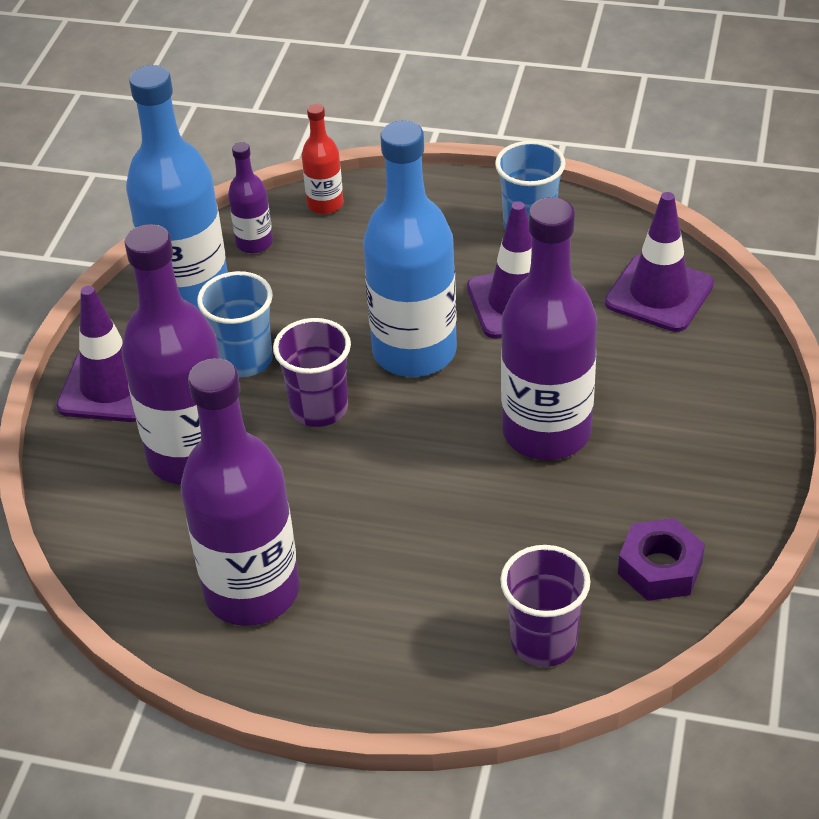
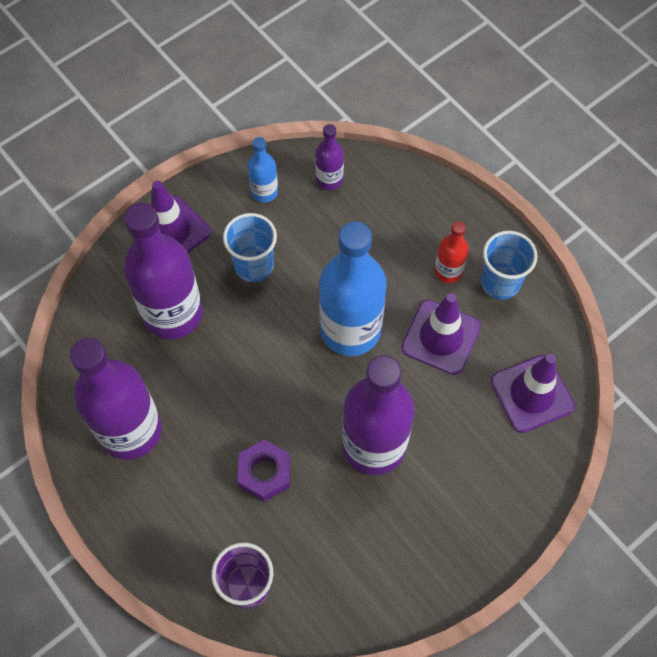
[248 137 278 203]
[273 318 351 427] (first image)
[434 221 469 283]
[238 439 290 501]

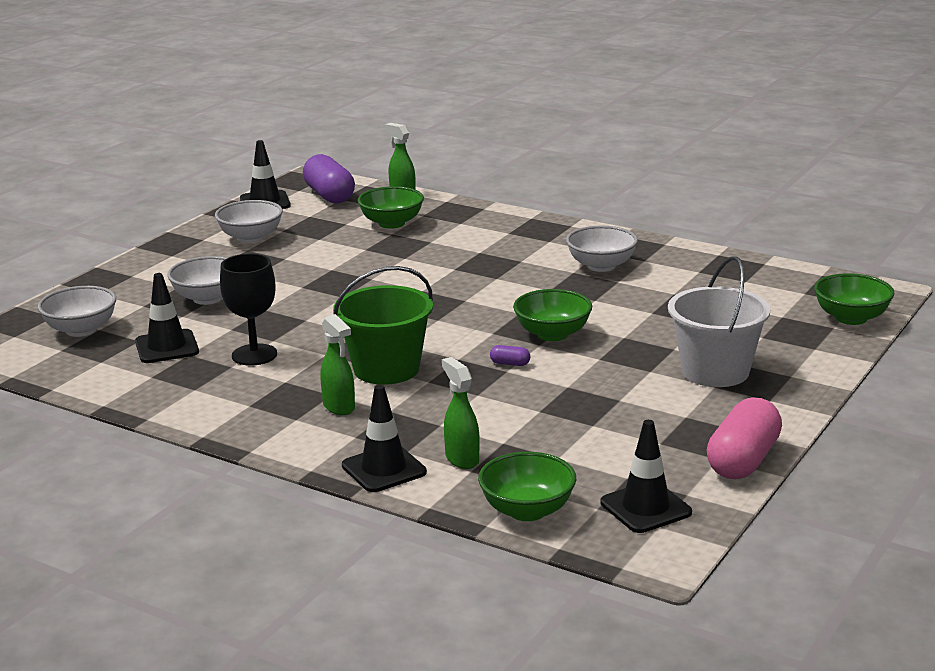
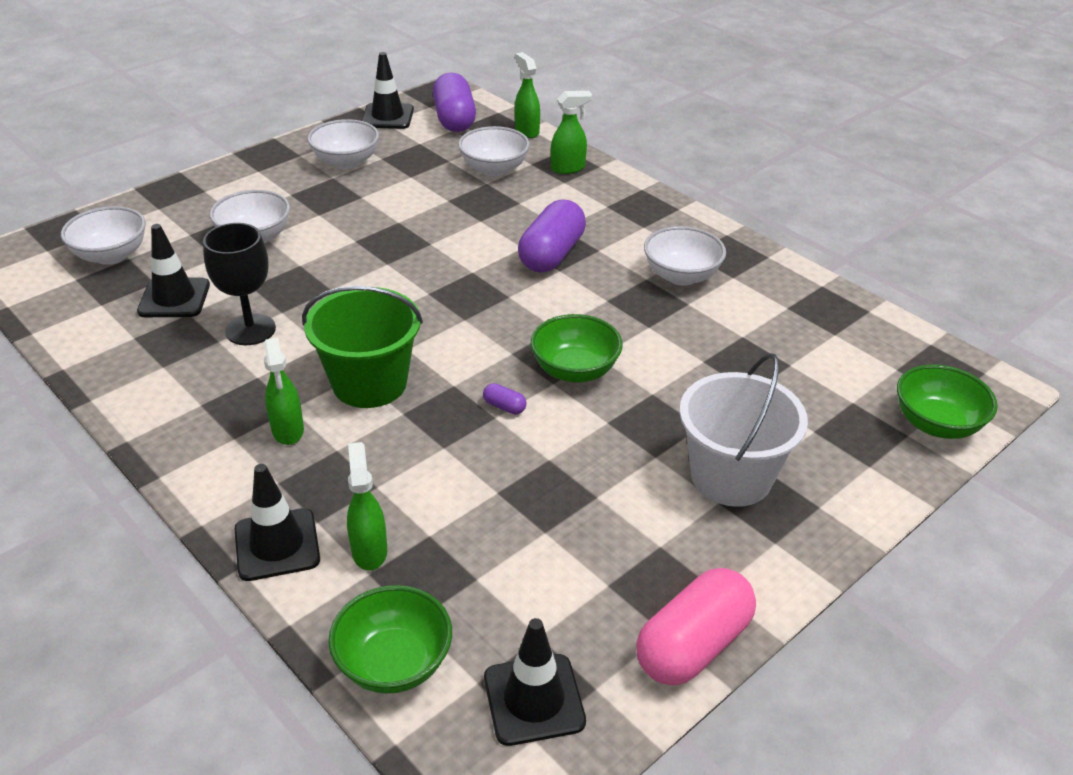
[458 126 530 177]
[518 200 586 273]
[551 91 592 174]

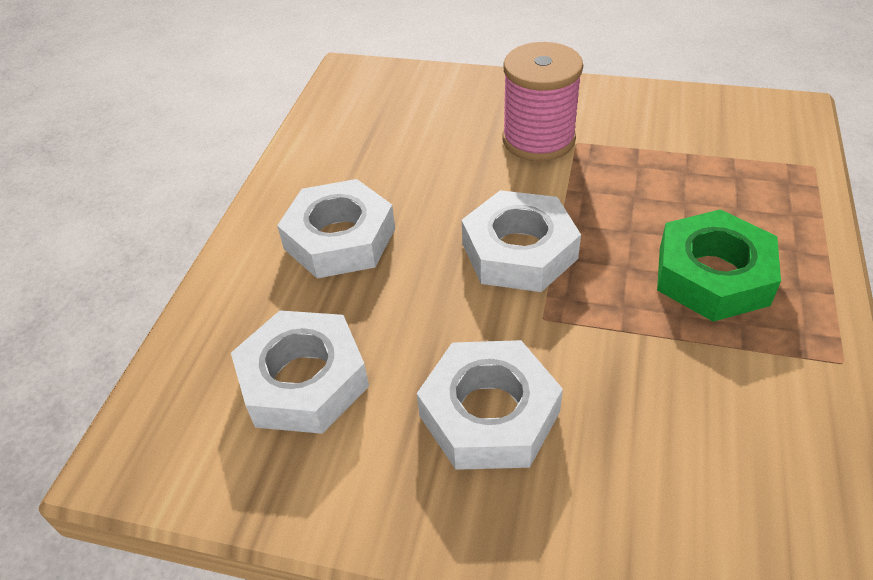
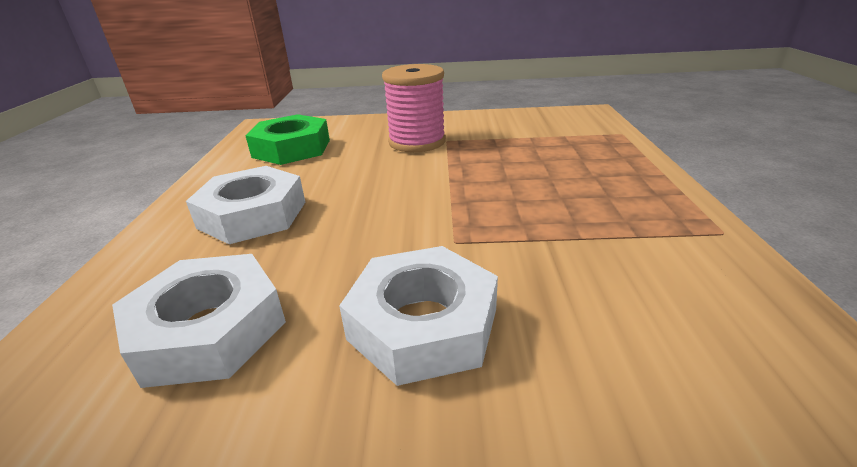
[462 190 581 292] (first image)
[245 114 330 165]

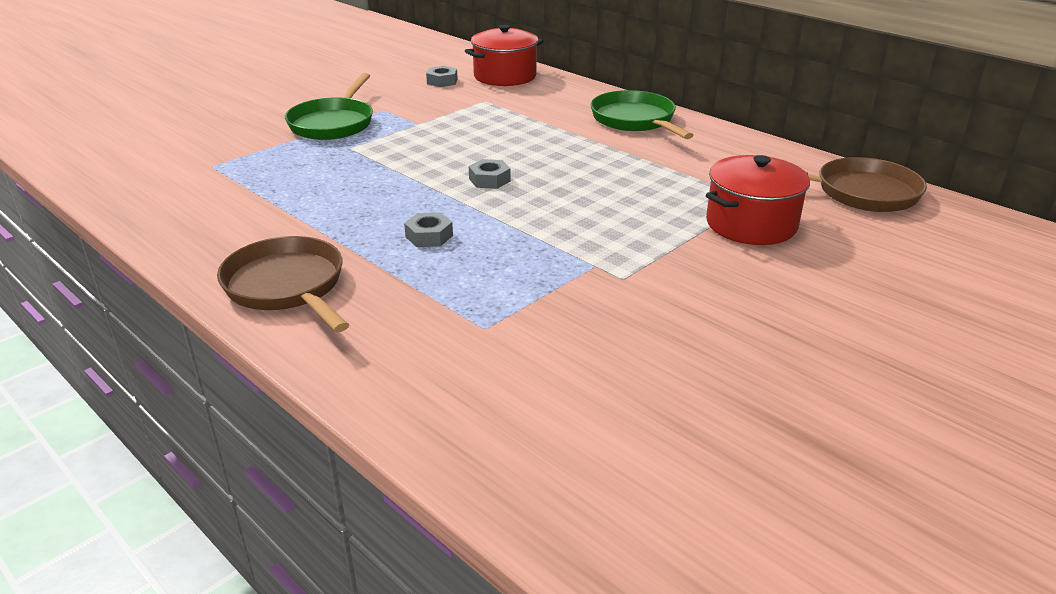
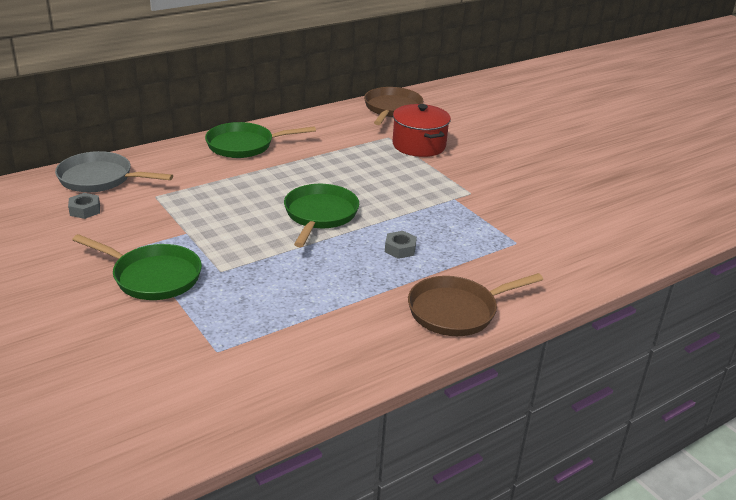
[55 151 173 192]
[284 184 359 247]

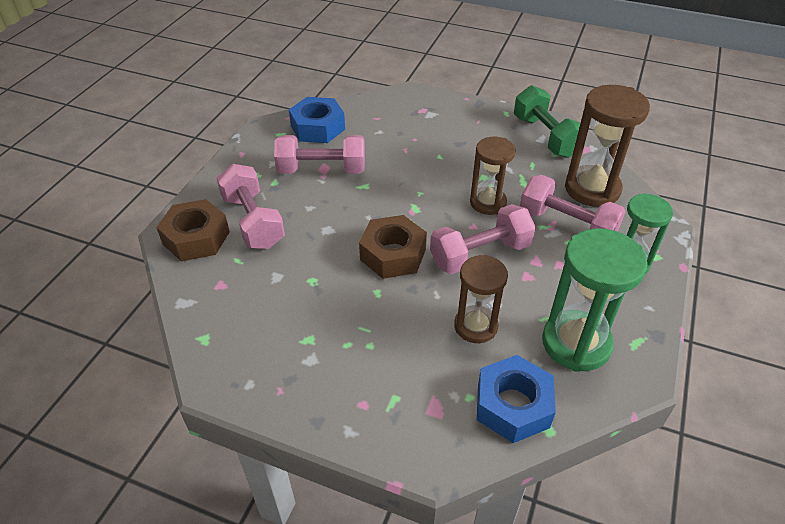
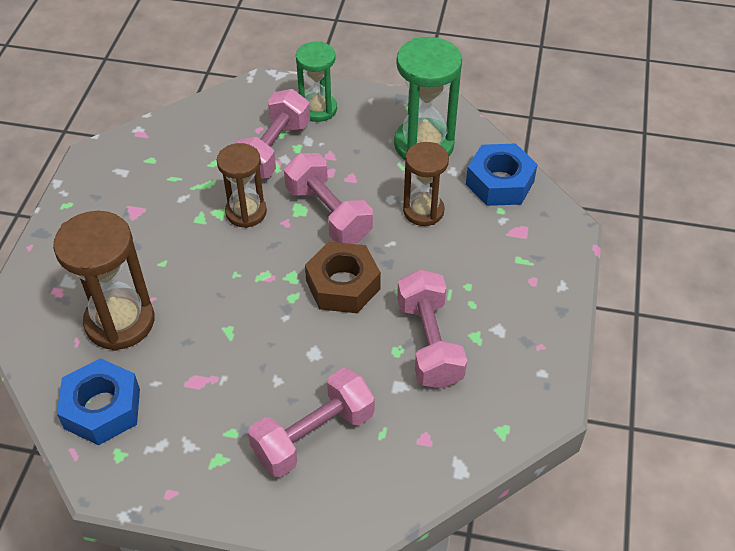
[156 199 230 261] (first image)
[397 269 467 389]
[514 85 581 158] (first image)
[53 211 154 351]

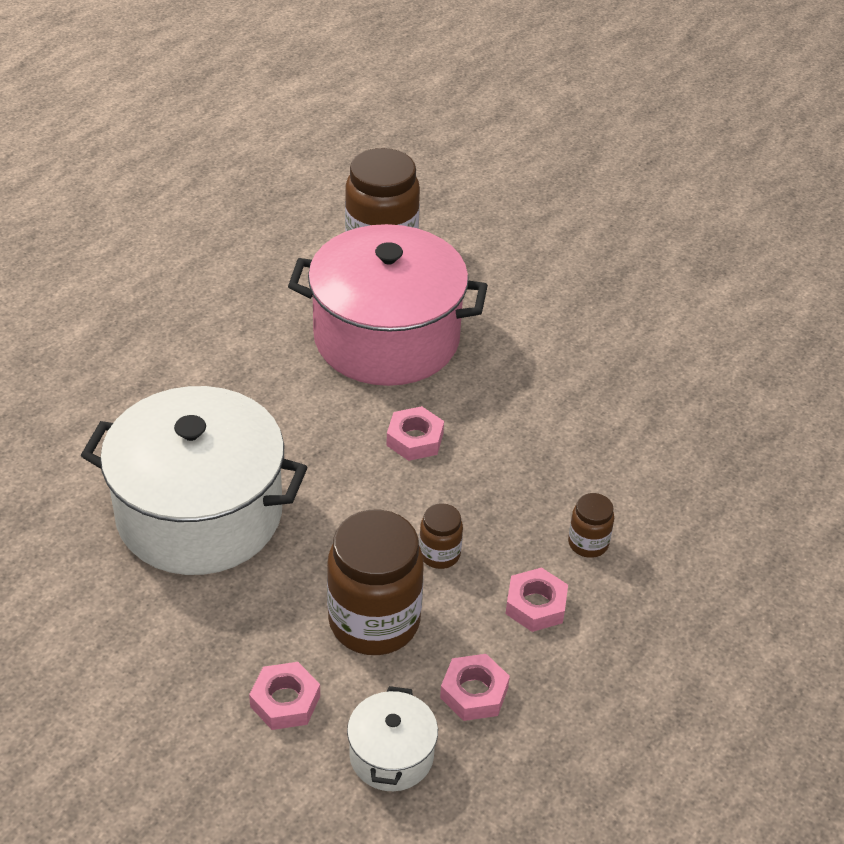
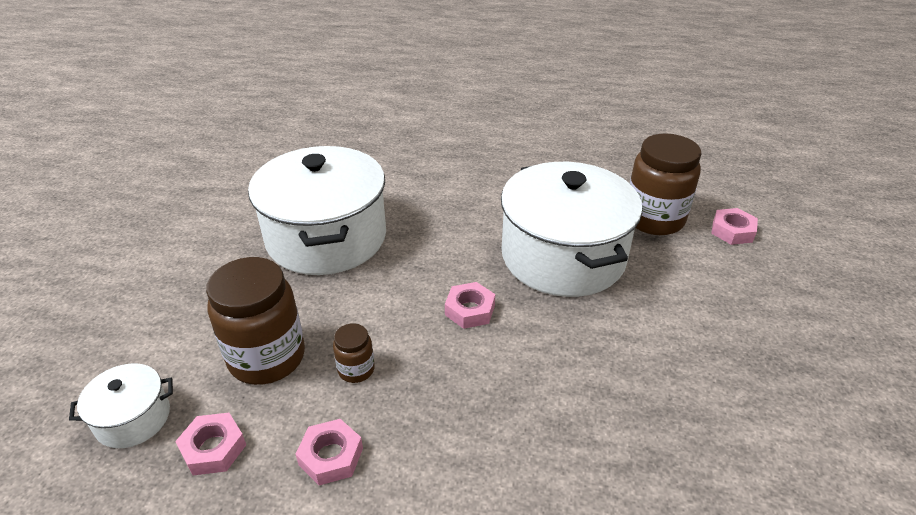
[711 208 758 245]
[501 162 642 297]
[568 493 614 558] (first image)

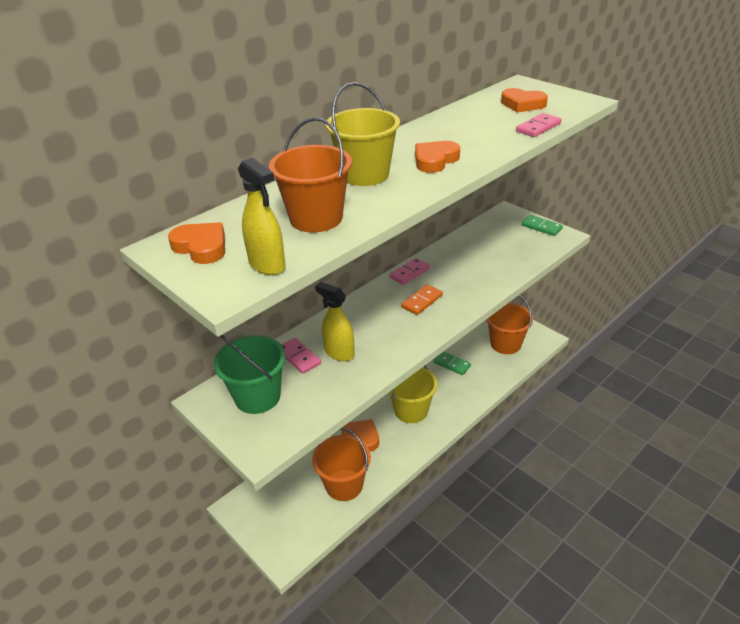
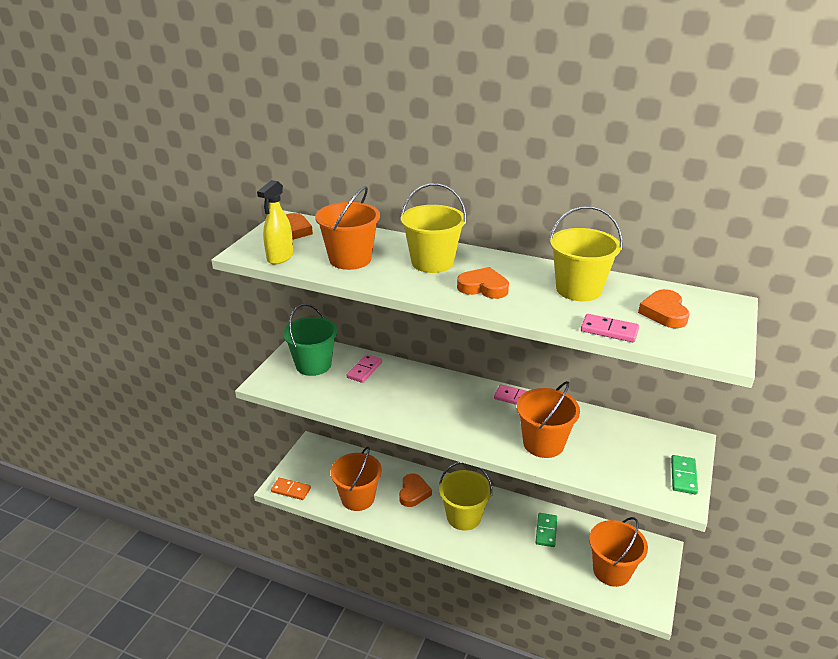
[315 282 355 361] (first image)
[271 478 311 500]
[517 381 580 458]
[549 206 623 301]

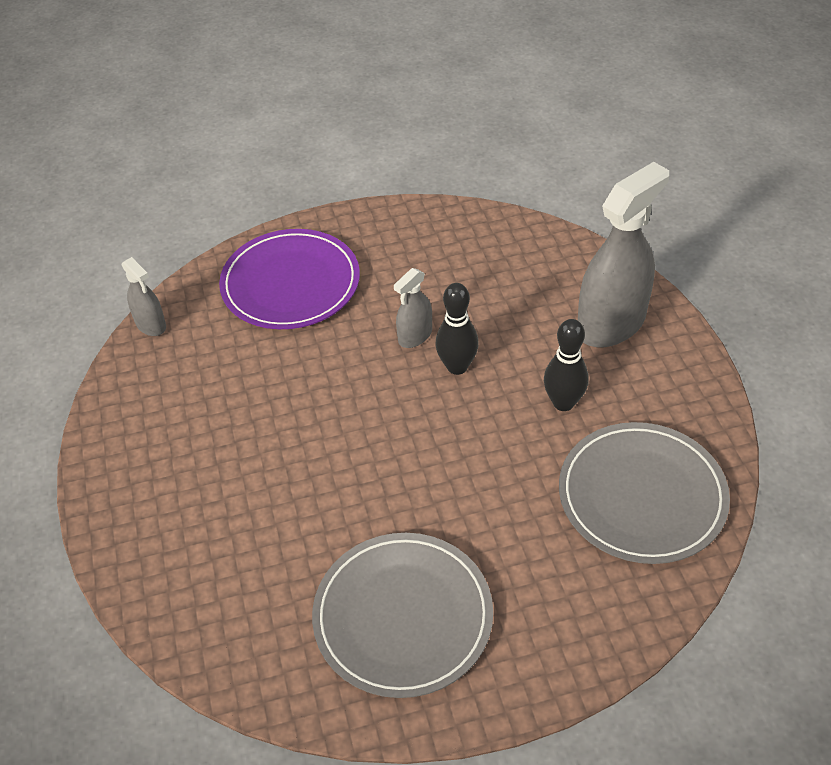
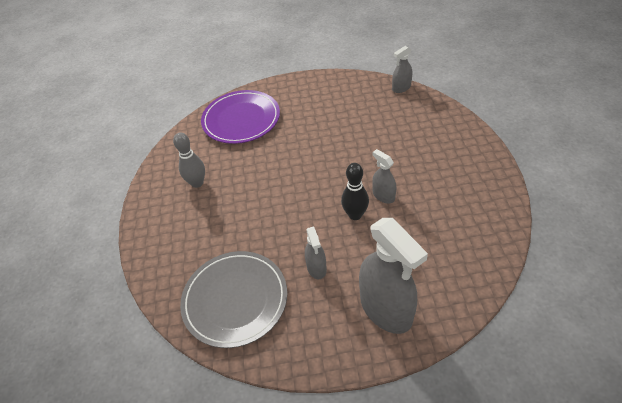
[201 90 280 144]
[173 132 205 188]
[305 227 327 279]

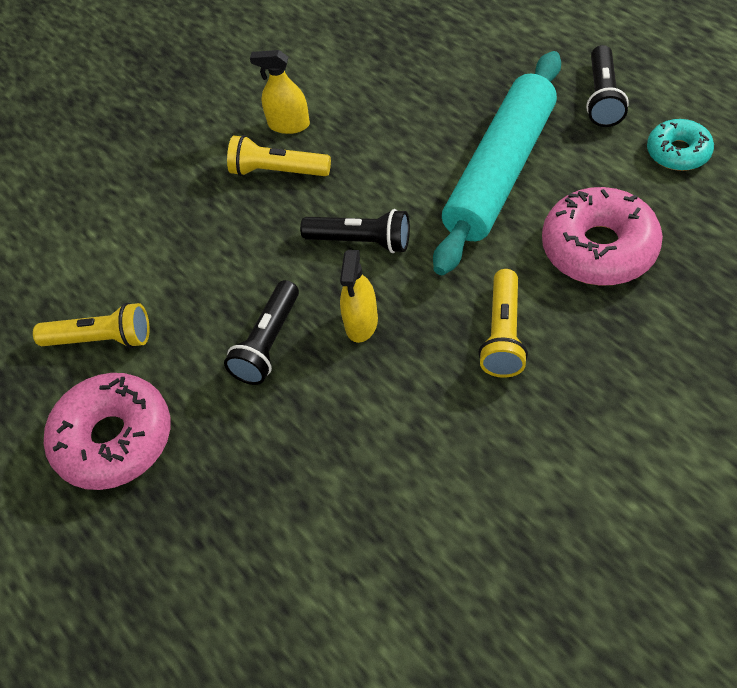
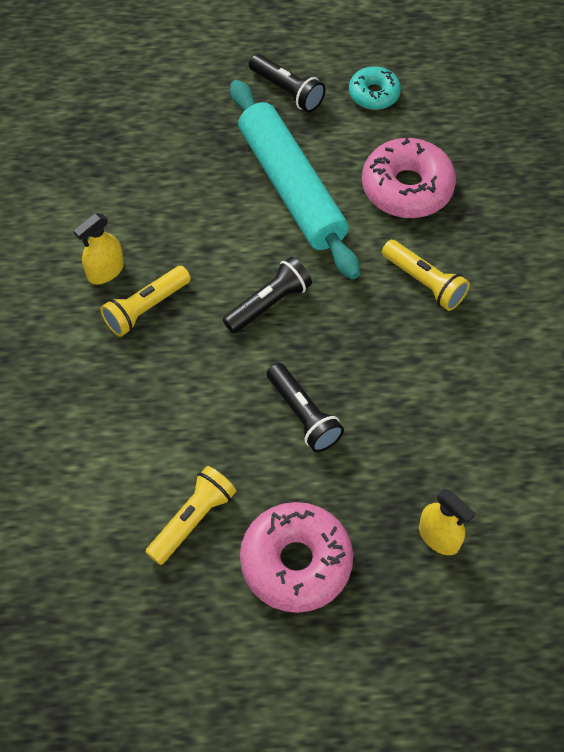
[419 488 476 555]

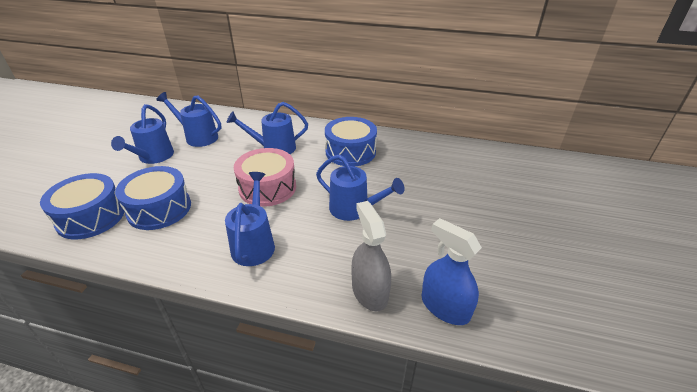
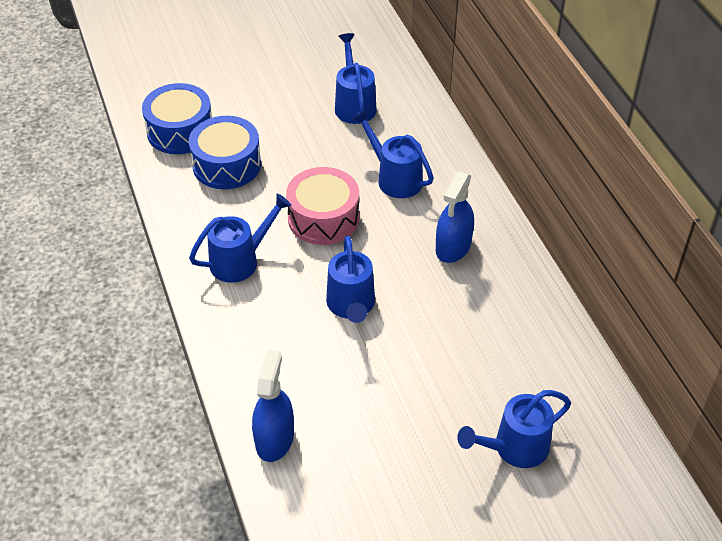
[457 390 571 468]
[436 172 474 263]
[351 201 391 311] (first image)

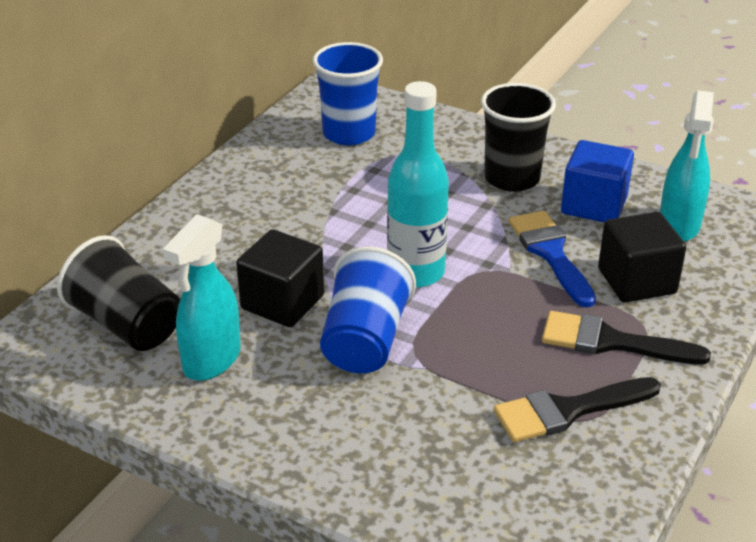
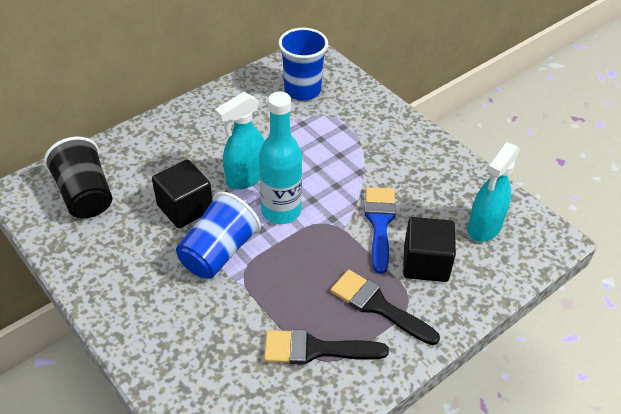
[215 92 265 189]
[481 83 556 192] (first image)
[561 140 634 223] (first image)

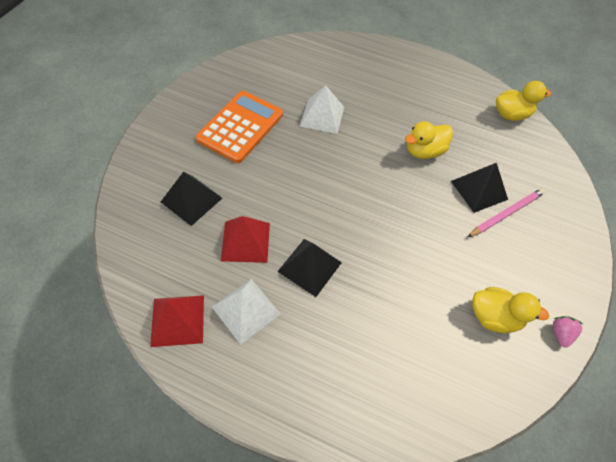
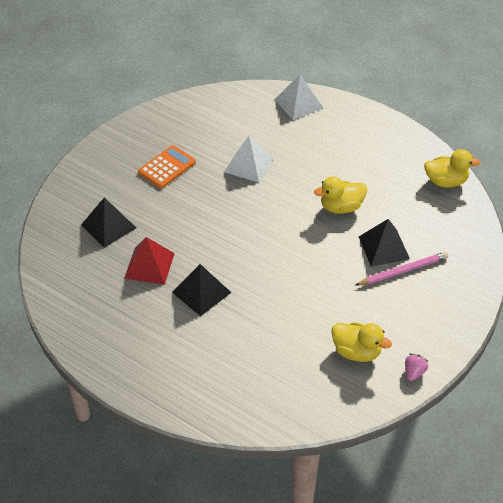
[150 295 204 347] (first image)
[138 145 196 188]
[274 75 323 120]

